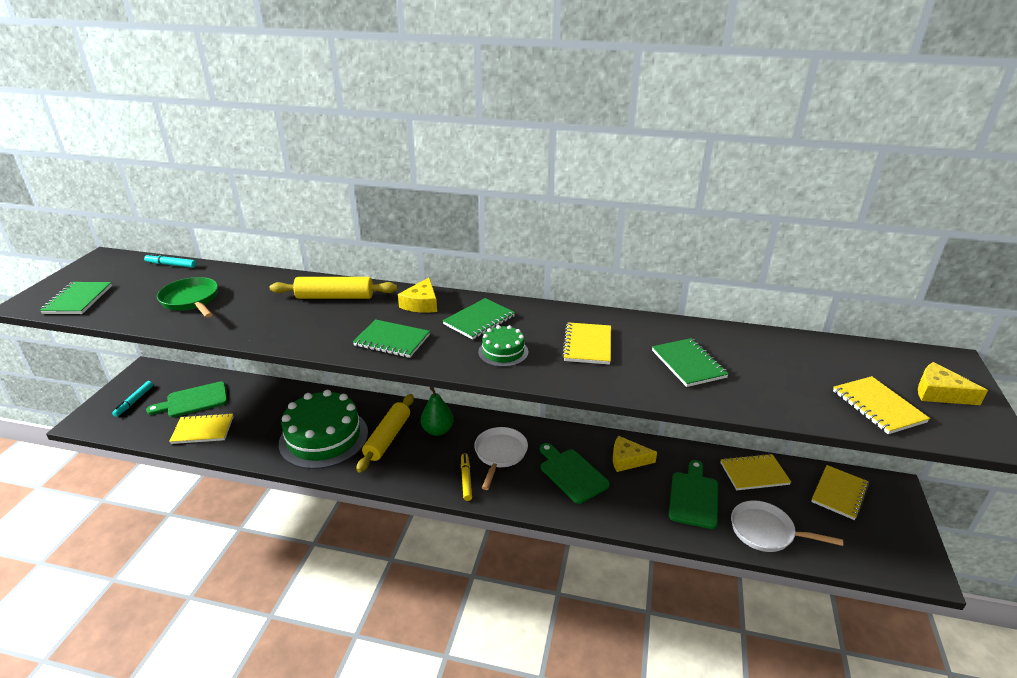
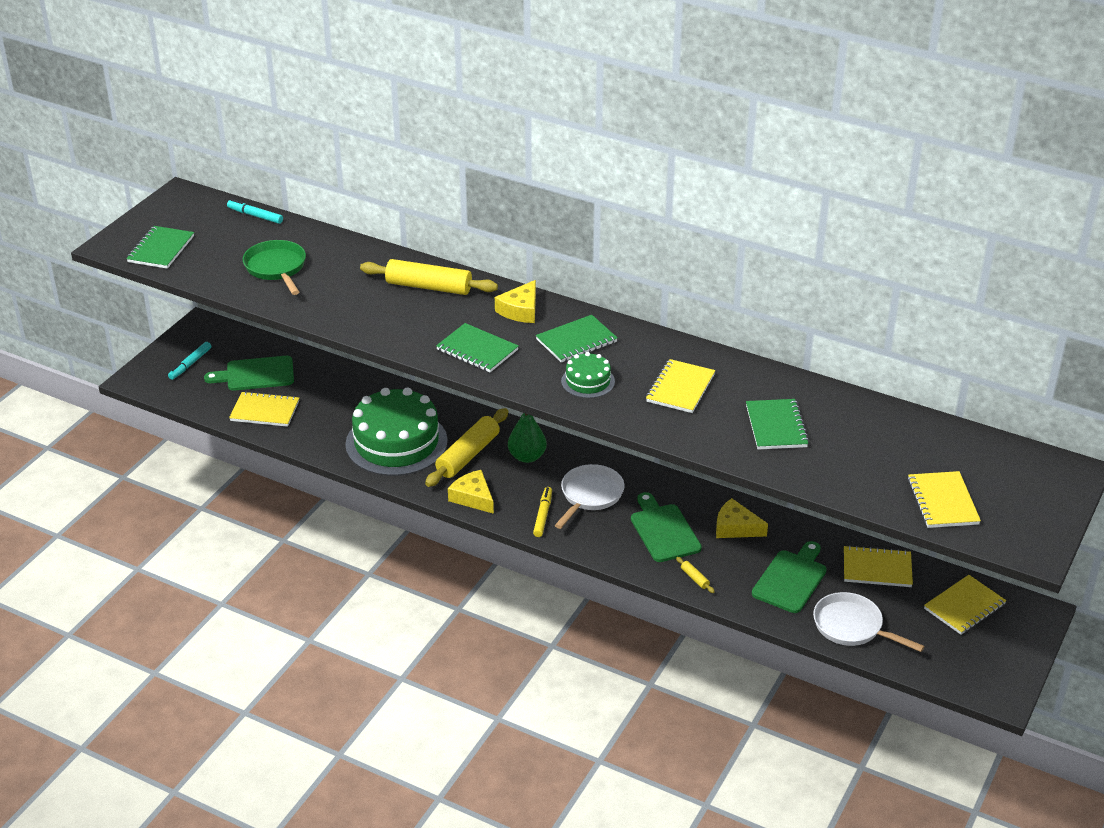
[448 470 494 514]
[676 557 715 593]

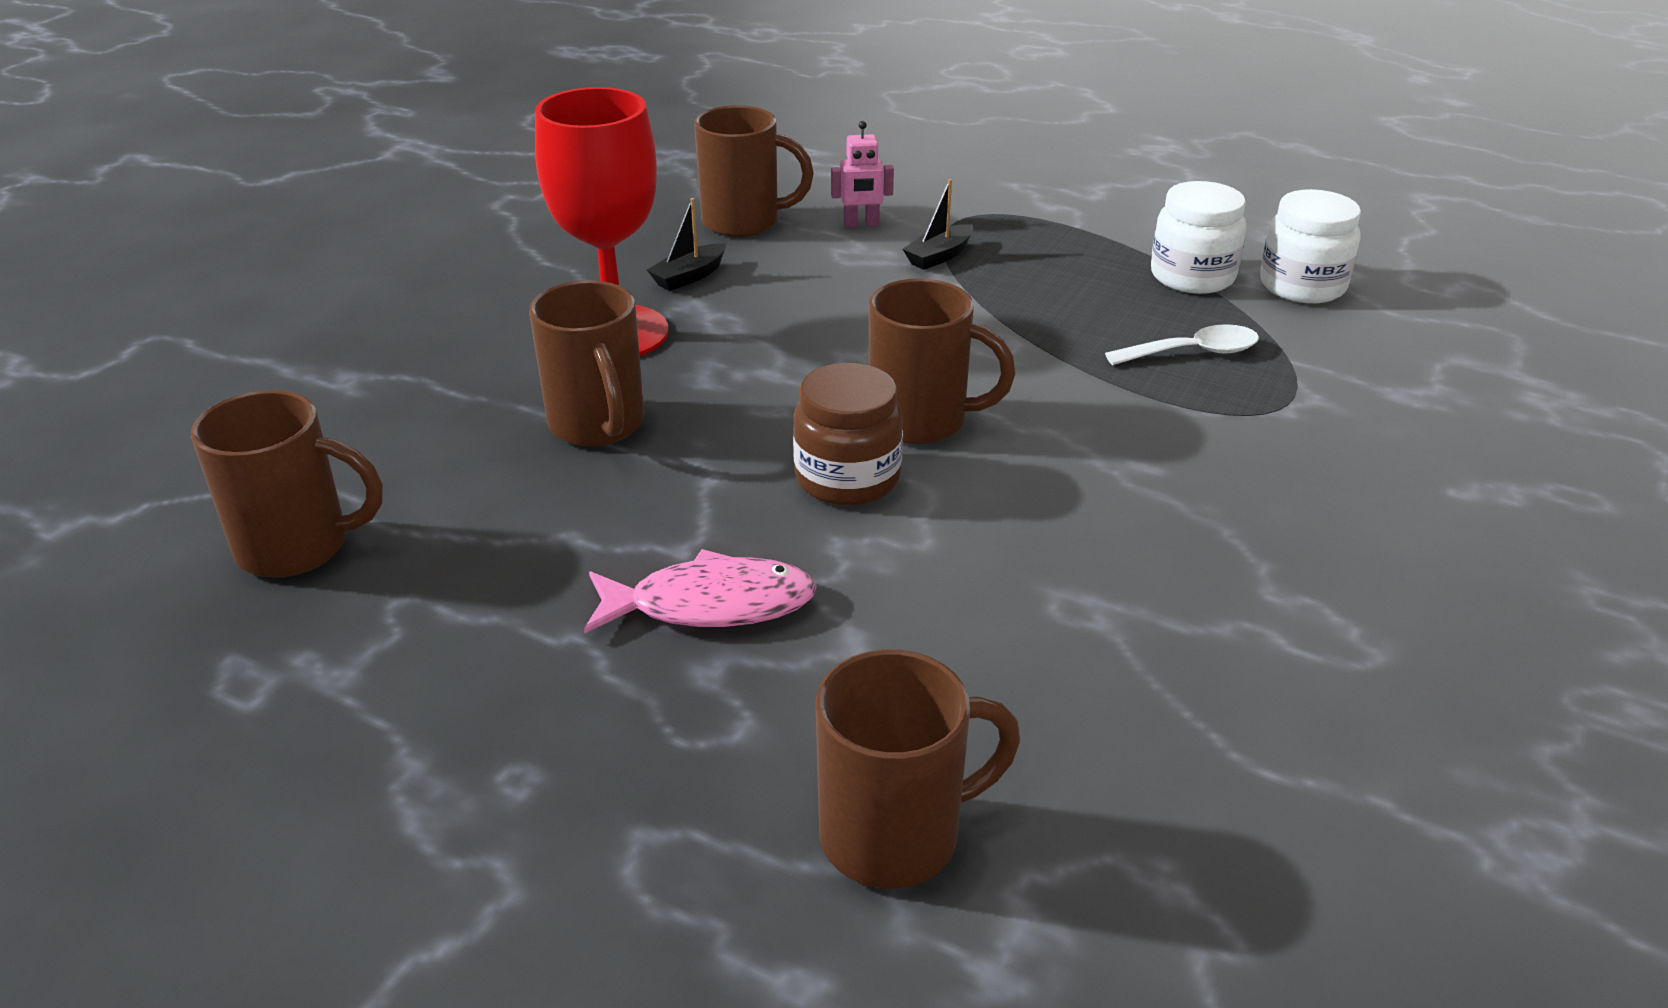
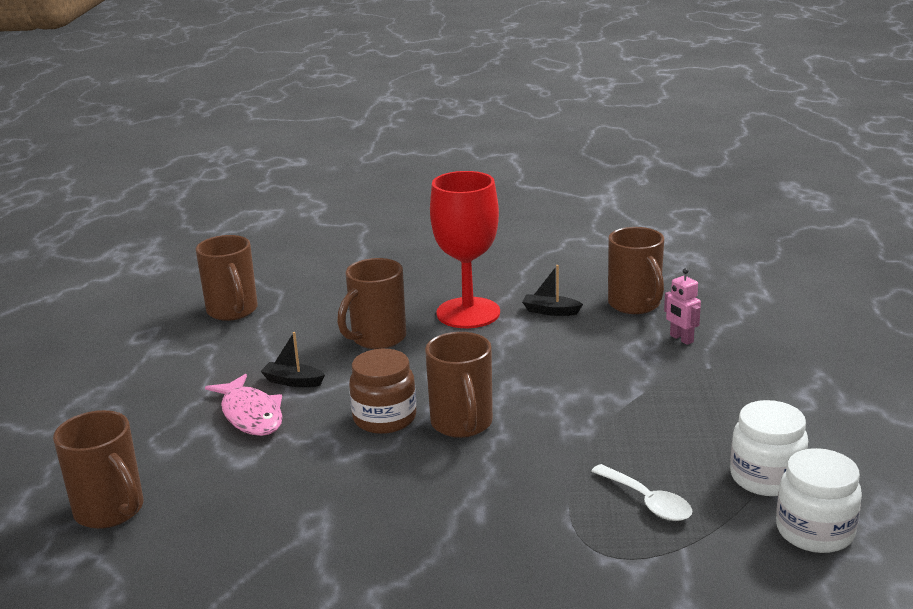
[260 332 325 387]

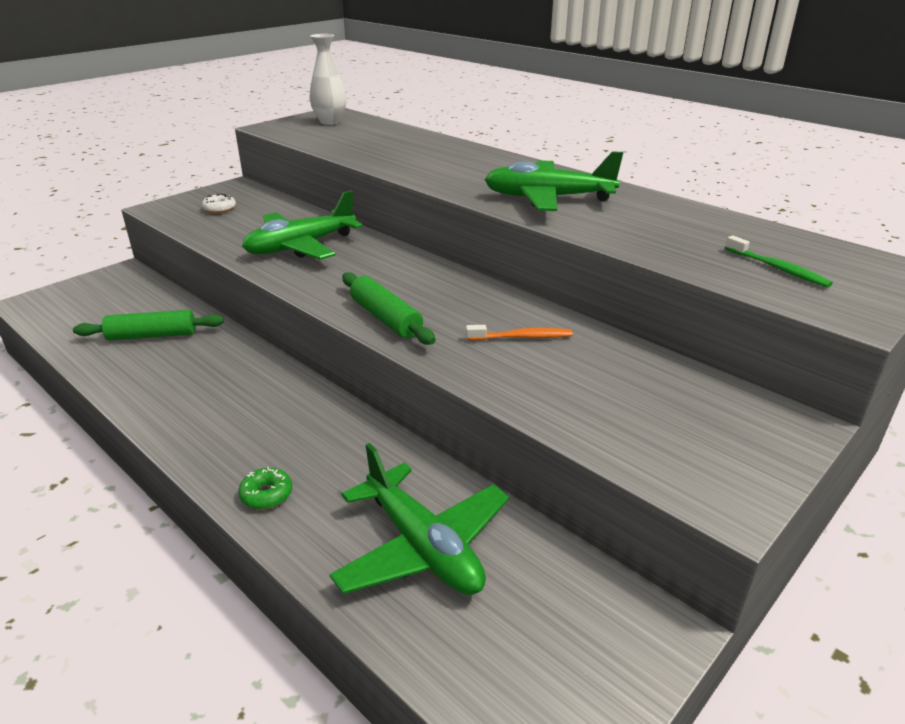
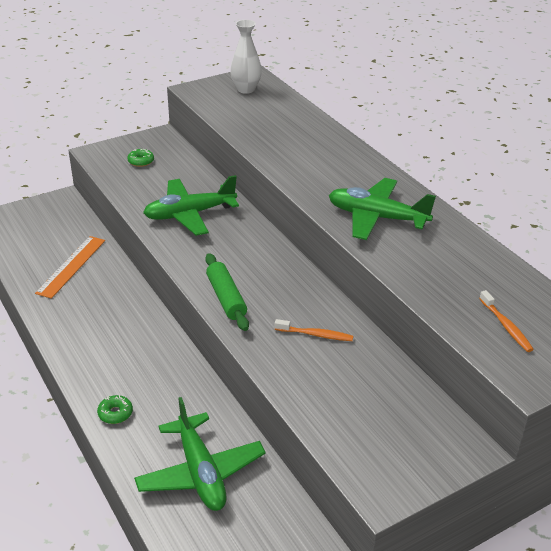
[35 236 105 299]
[127 148 154 167]
[479 290 534 352]

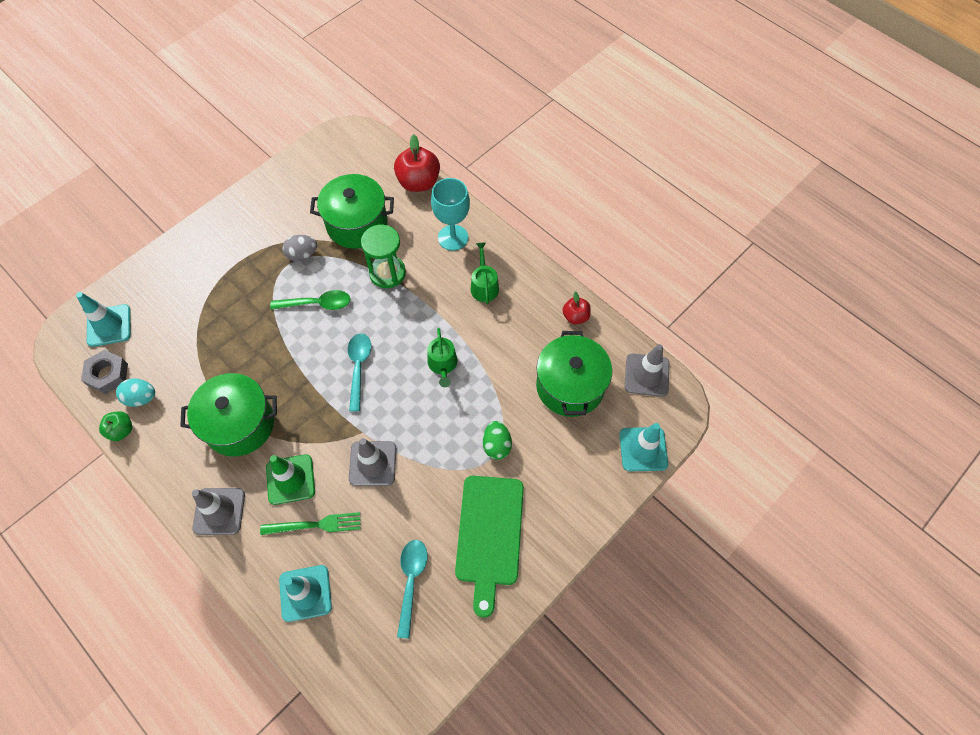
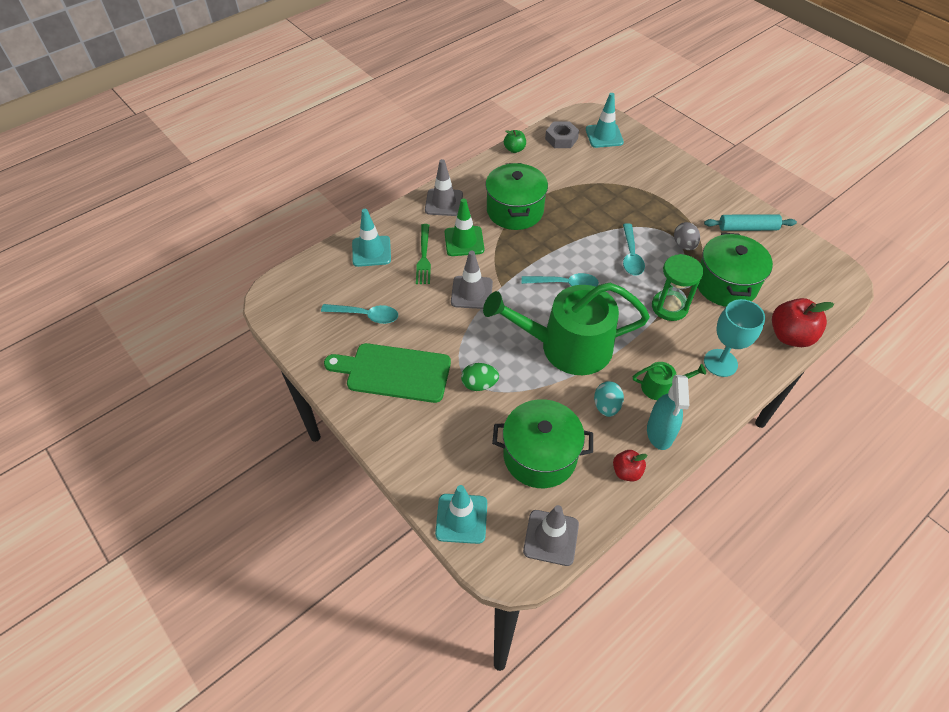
[594 381 624 417]
[623 223 645 276]
[483 283 650 375]
[647 375 689 450]
[704 214 797 231]

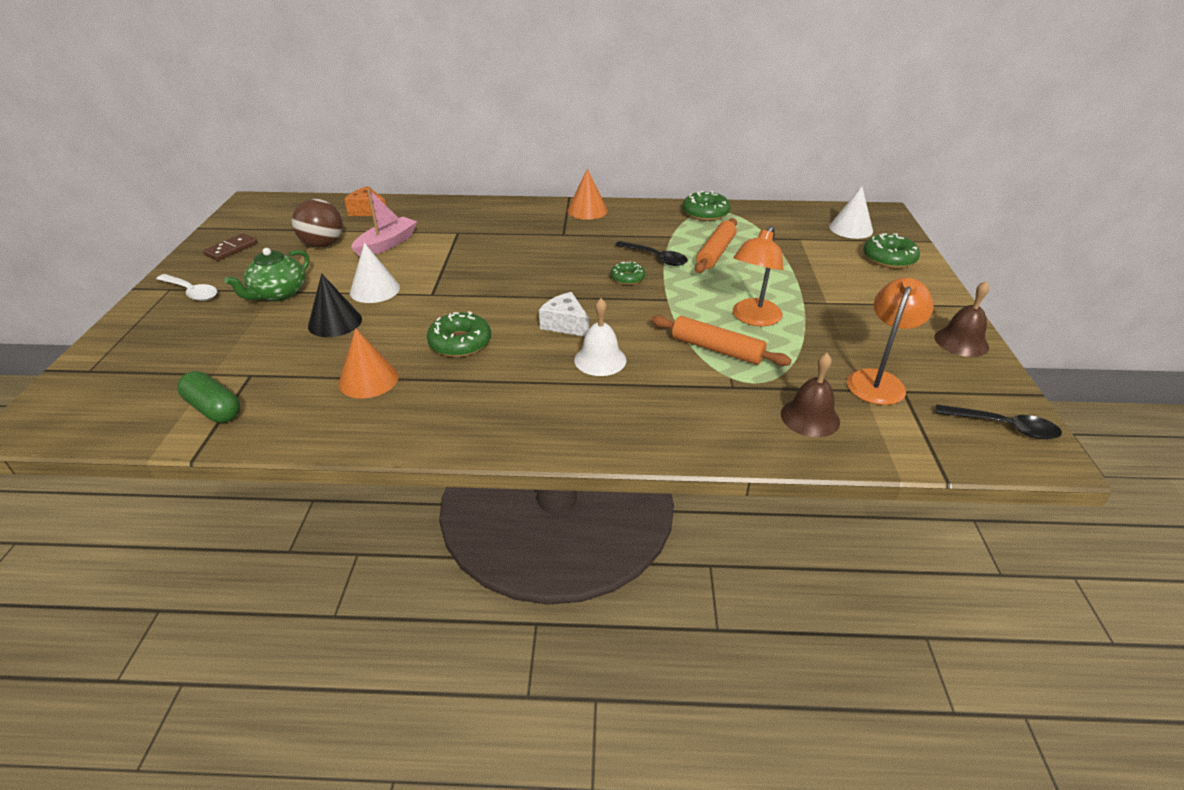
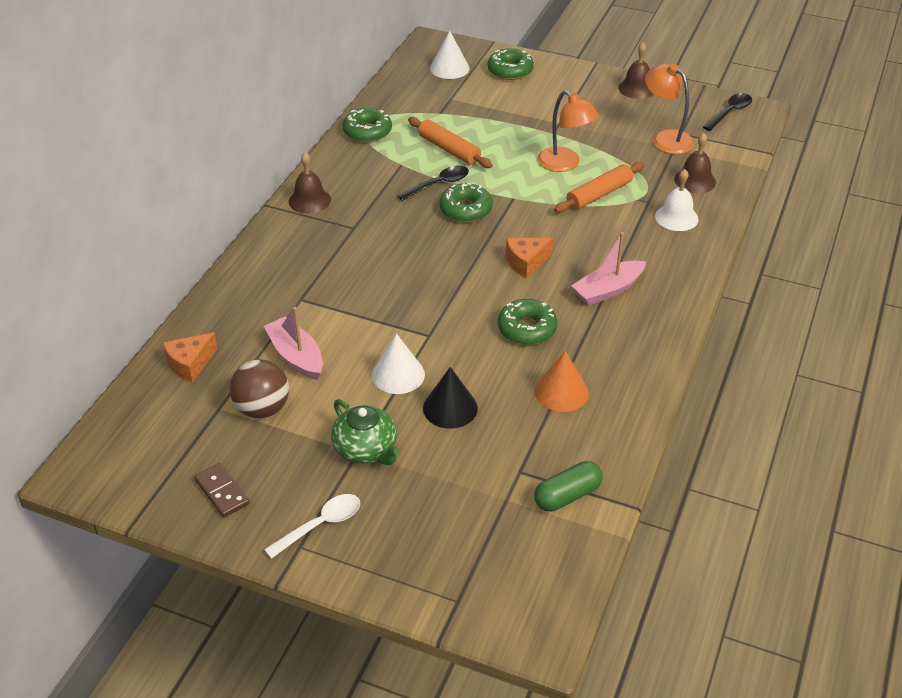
[506 238 553 278]
[289 152 331 214]
[655 169 699 231]
[439 183 493 222]
[571 232 646 306]

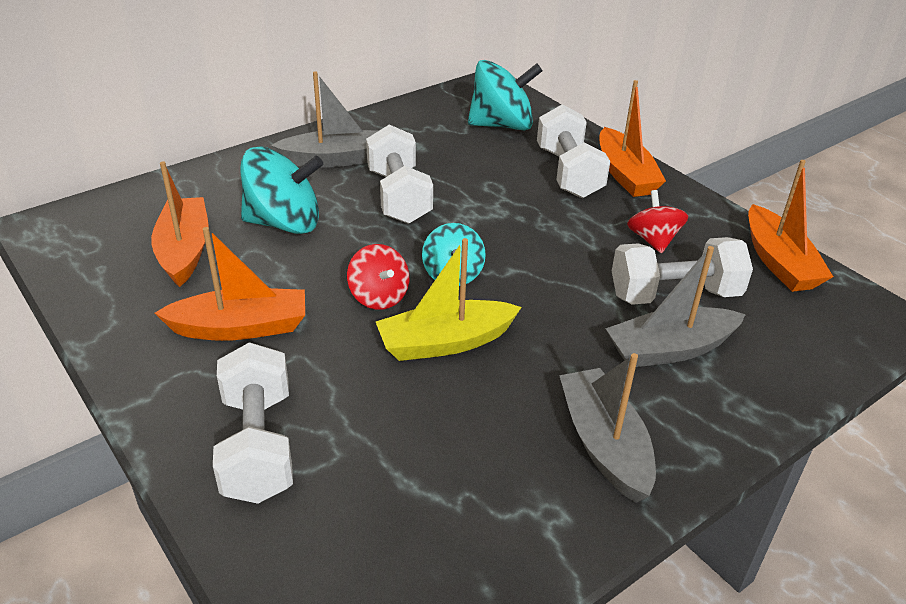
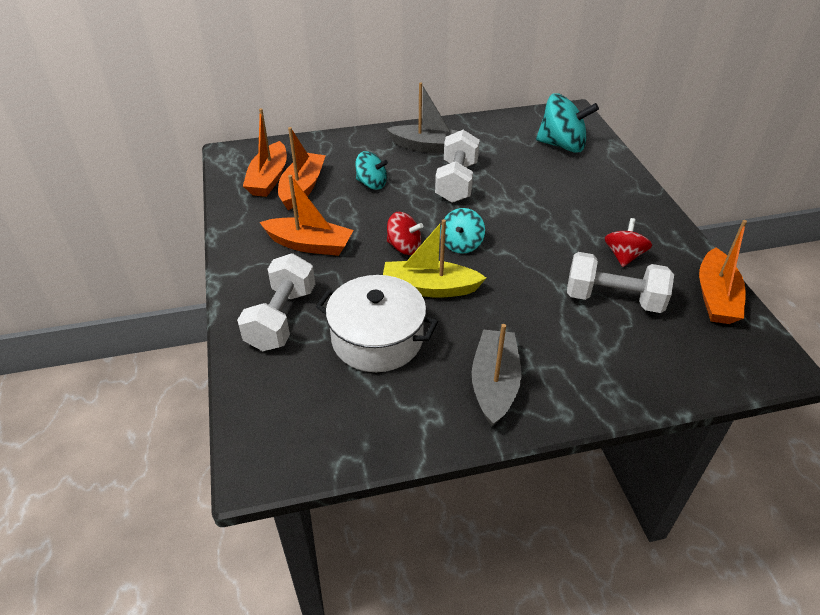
[355 151 388 190]
[387 212 423 255]
[537 104 610 198] (first image)
[243 108 287 197]
[605 246 746 367] (first image)
[316 275 438 372]

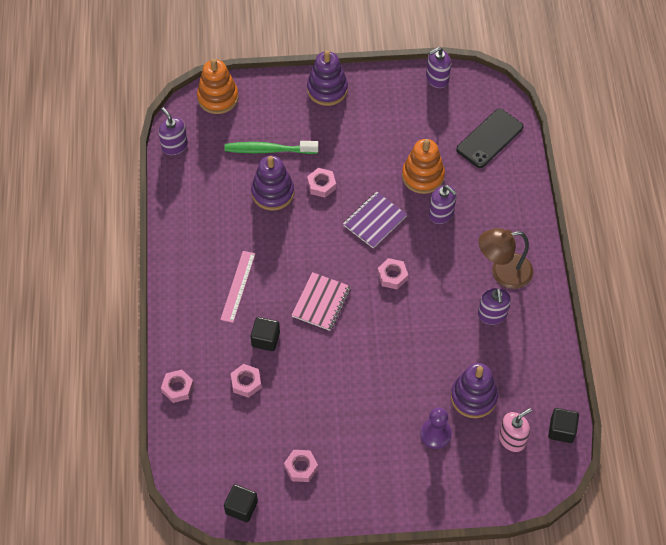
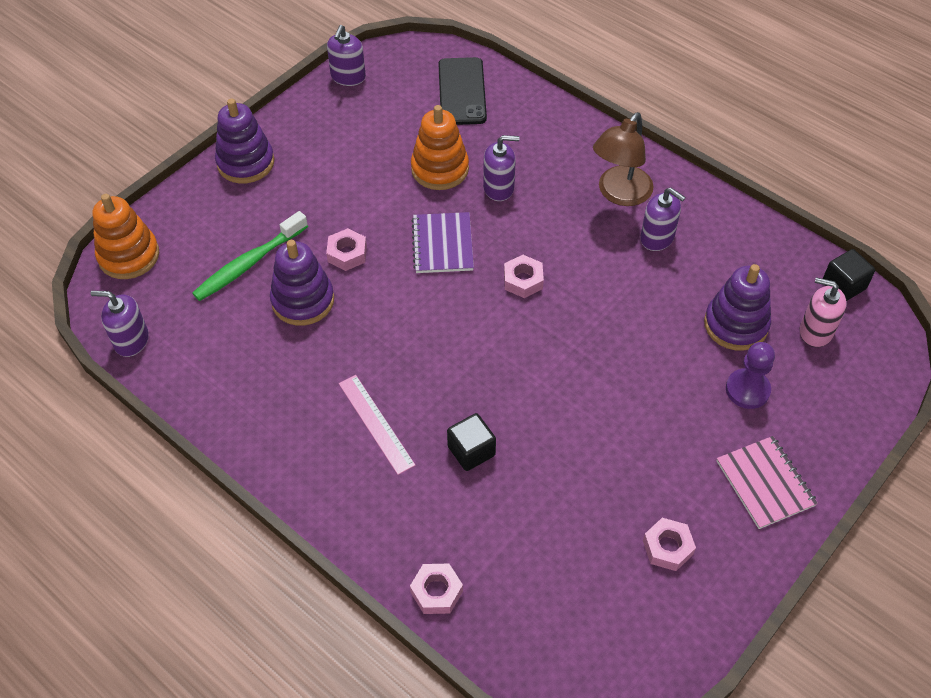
[224 484 258 522] (first image)
[231 364 261 398] (first image)
[717 436 818 529]
[800 277 847 347]

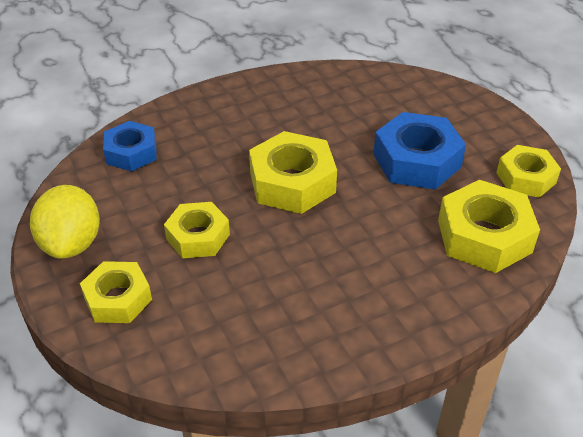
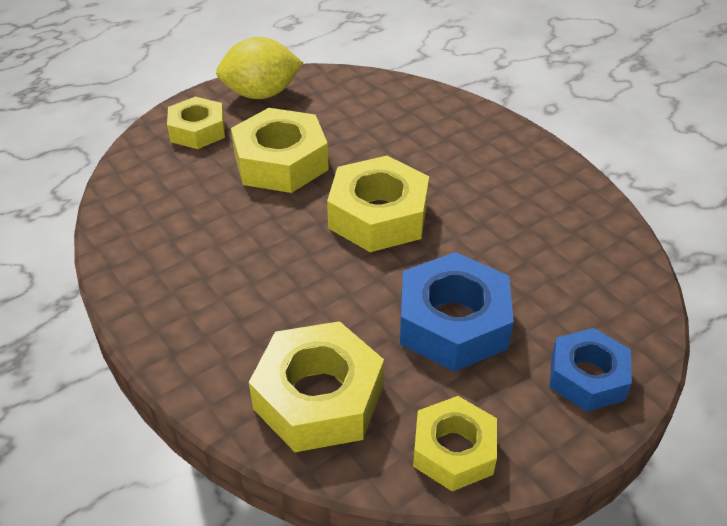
[550 328 632 412]
[231 108 329 193]

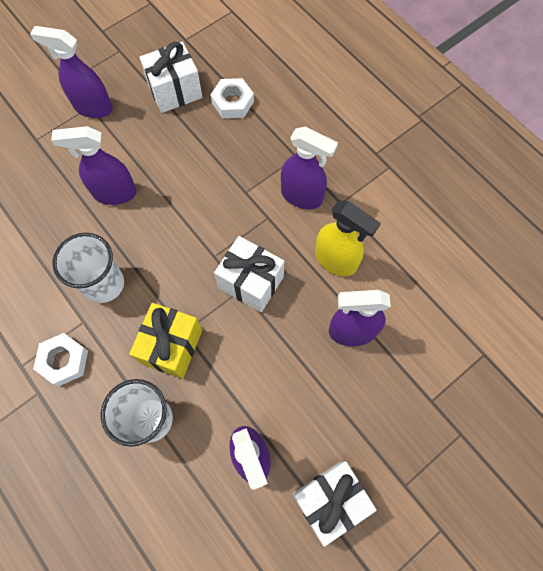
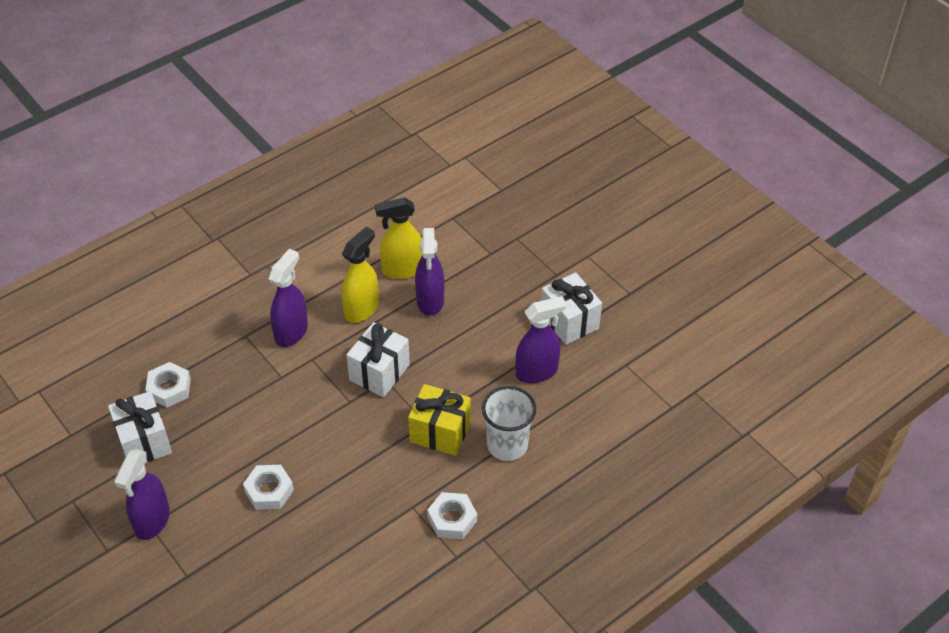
[243 465 294 510]
[53 233 124 303] (first image)
[375 198 422 279]

